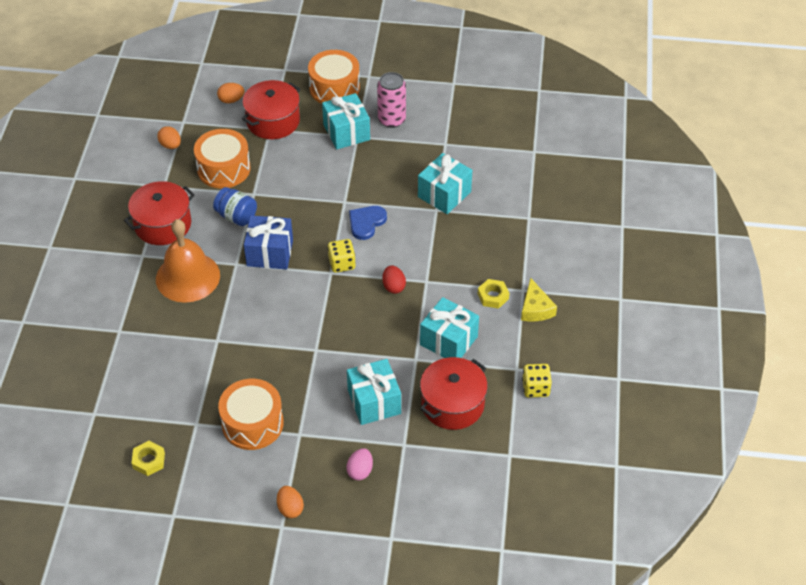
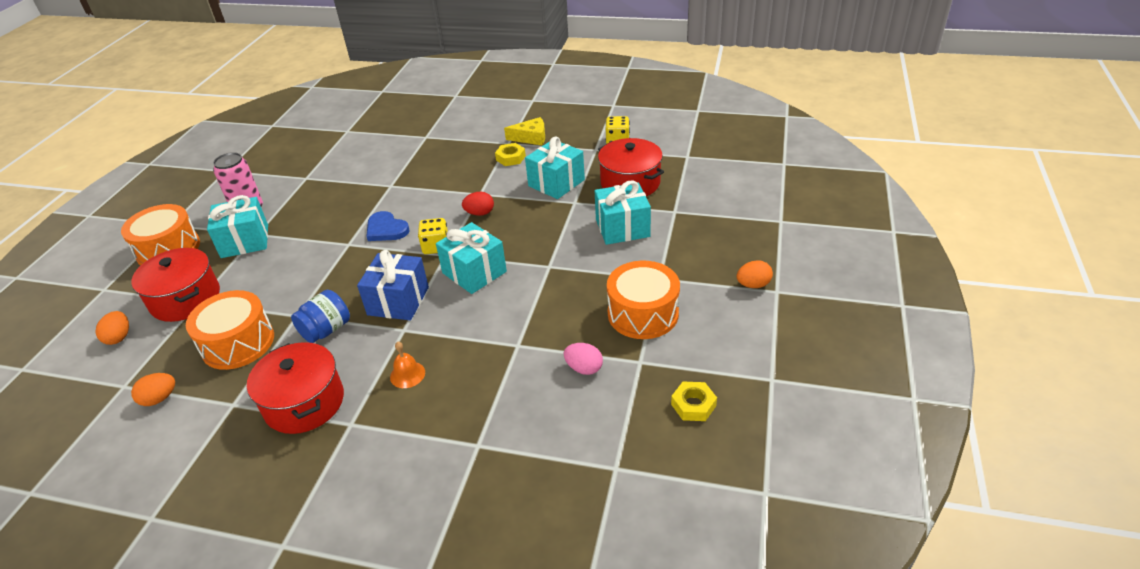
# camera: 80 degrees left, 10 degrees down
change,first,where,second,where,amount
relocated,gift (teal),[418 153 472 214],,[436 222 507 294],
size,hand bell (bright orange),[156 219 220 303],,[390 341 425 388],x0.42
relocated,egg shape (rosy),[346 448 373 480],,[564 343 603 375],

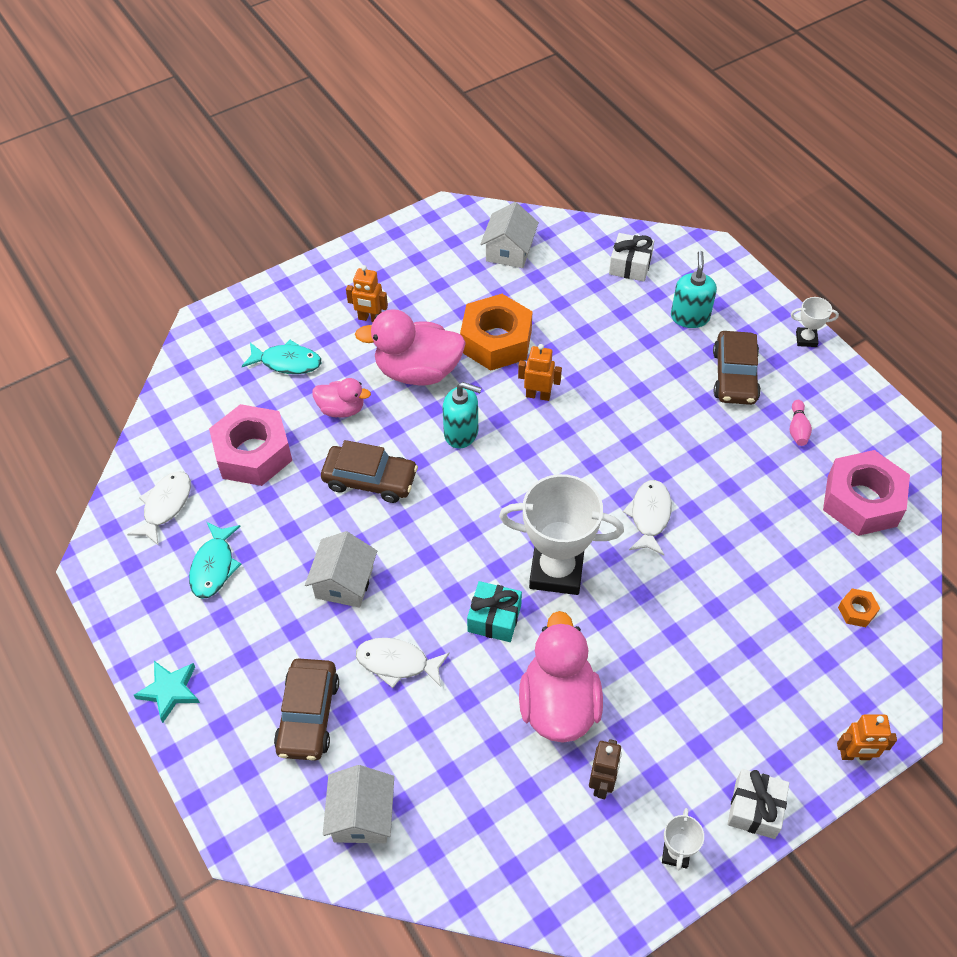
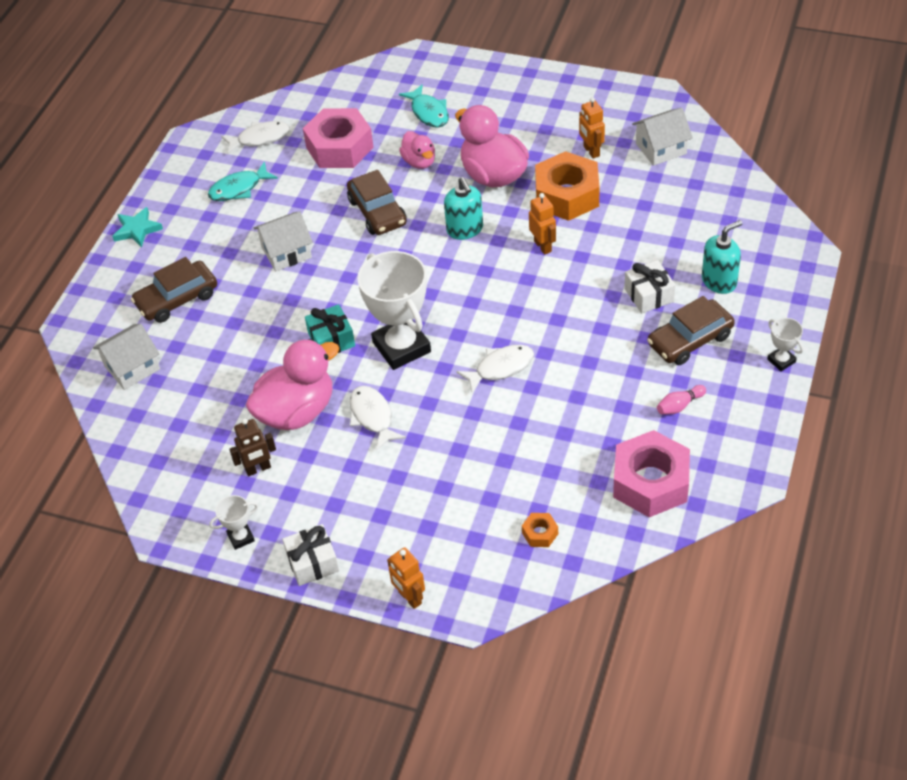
# camera: 55 degrees right, 5 degrees down
change,first,where,second,where,amount
relocated,gift (white),[609 233 654 282],,[624 260 675 313],
relocated,robot figure (bright orange),[346 265 388 322],,[579 97 605 159],
relocated,fish figure (white),[356 638 450 688],,[350 386 406 451],

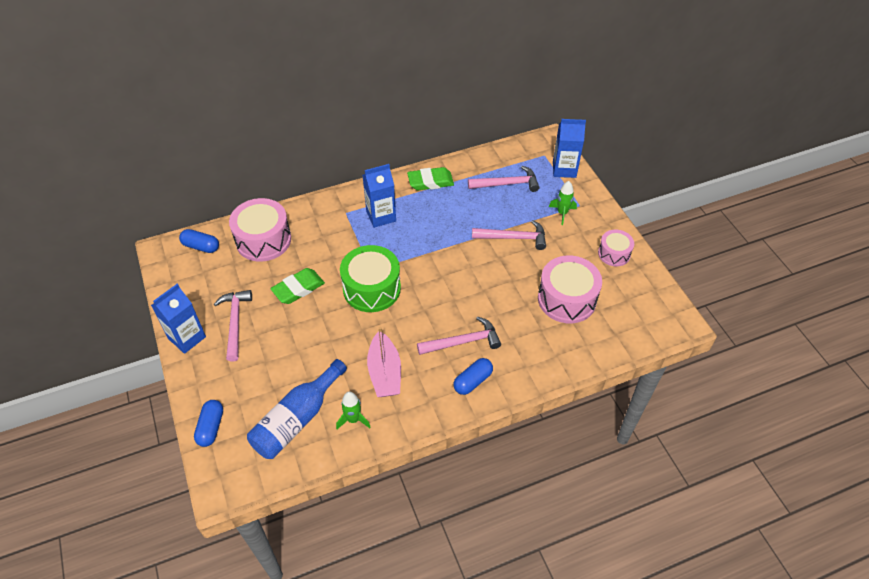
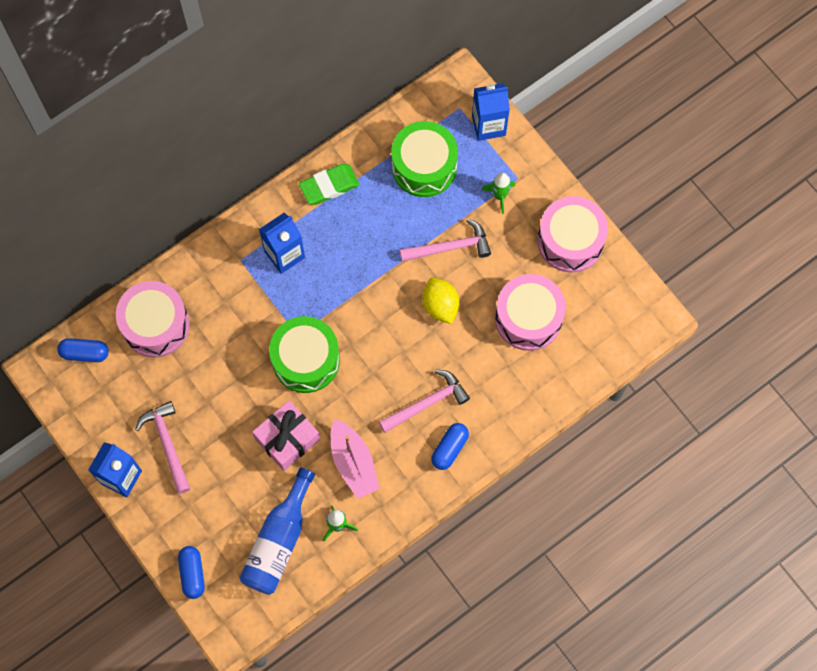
# camera: 15 degrees left, 20 degrees up
change,first,where,second,where,amount
exchanged,carpenter's hammer (rosy),[468 166 539 192],toy drum (leaf-green),[391 121 458 197],
size,toy drum (rosy),[598 230 634 266],,[538 196 608 272],x1.73
missing,pencil eraser (leaf-green),[270 268 325 304],,,
appeared,,,lemon (golden),[423 278 459 324],
appeared,,,gift (rosy),[252 400 320 471],

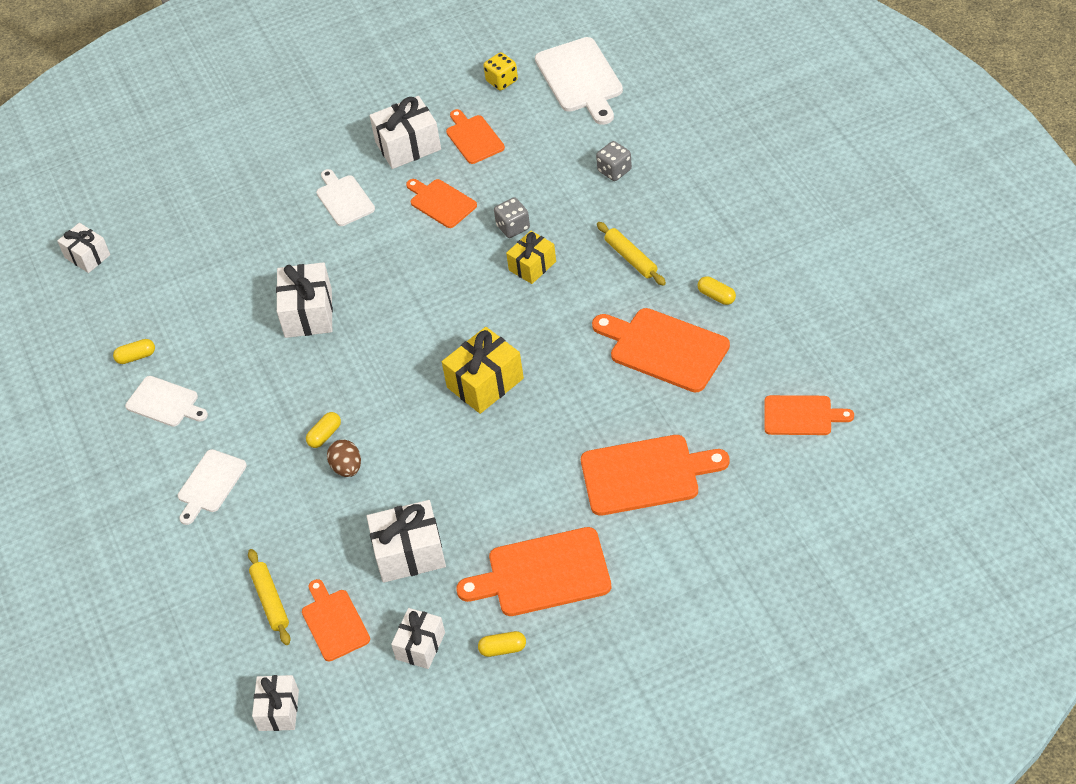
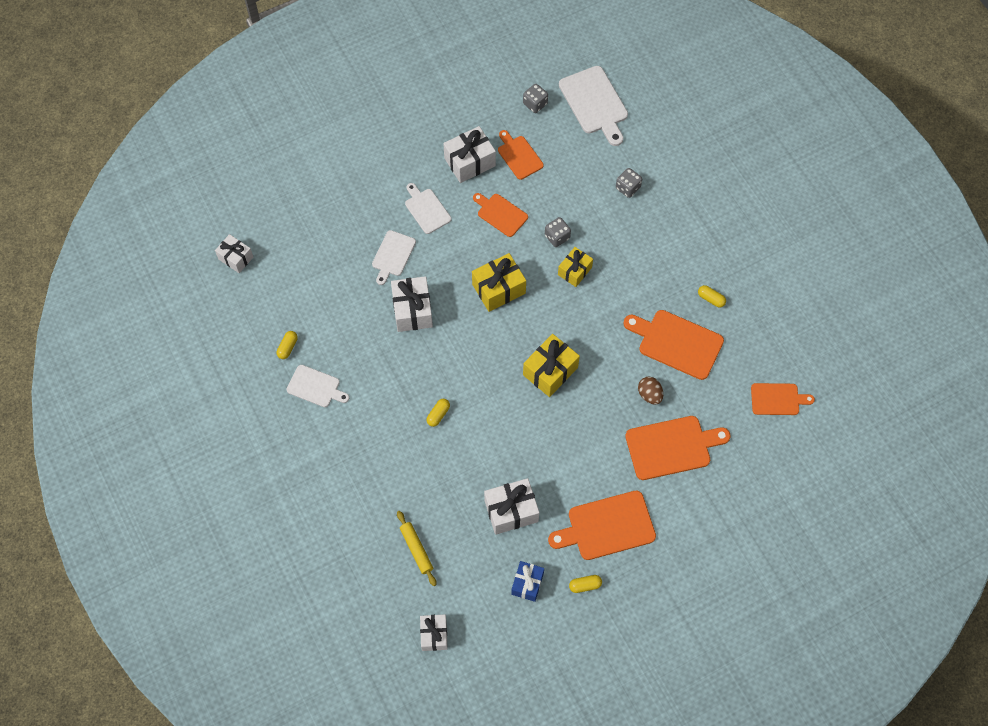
# camera: 10 degrees left, 15 degrees up
change,first,where,second,where,amount
colour,die (golden),[483 52 518 91],die (ash-grey),[523 84 548 113],
missing,pastry roller (golden),[597 222 666 285],,,
spun,pill (golden),[113 339 155 364],,[277 331 298 359],45 degrees counterclockwise
relocated,egg shape (russet),[327 439 361 477],,[638 377 663 405],
relocated,bread board (white),[178 449 247 525],,[372 230 416 285],
missing,bread board (bright orange),[302 579 370 661],,,
colour,gift (white),[391 608 445 669],gift (blue),[511 561 544 602],
appeared,,,gift (golden),[472 253 526 312],

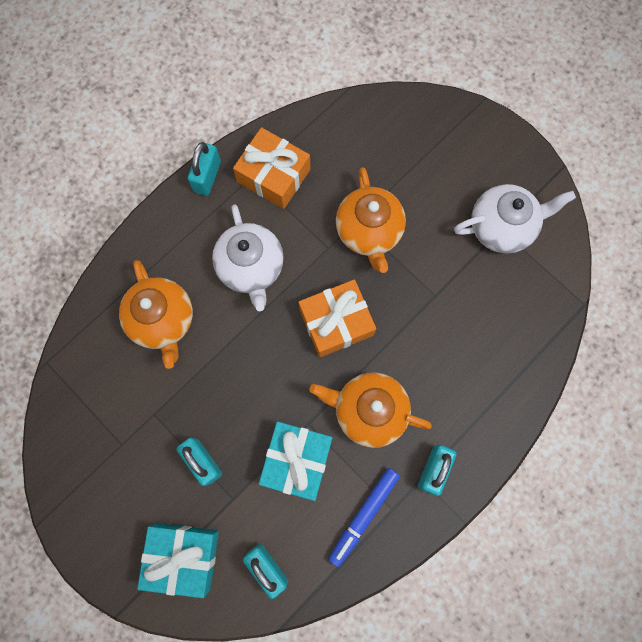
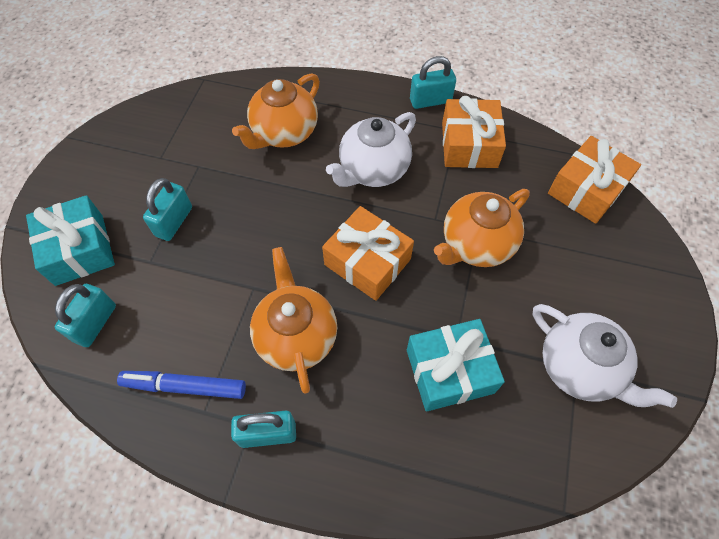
# camera: 60 degrees right, 15 degrees down
change,first,where,second,where,amount
relocated,gift (teal),[259 421 332 501],,[407 319 505 411],
appeared,,,gift (bright orange),[548 136 641 224],

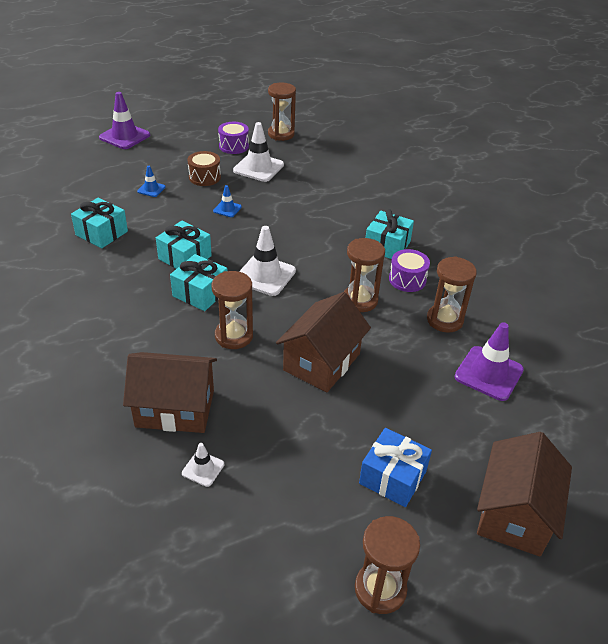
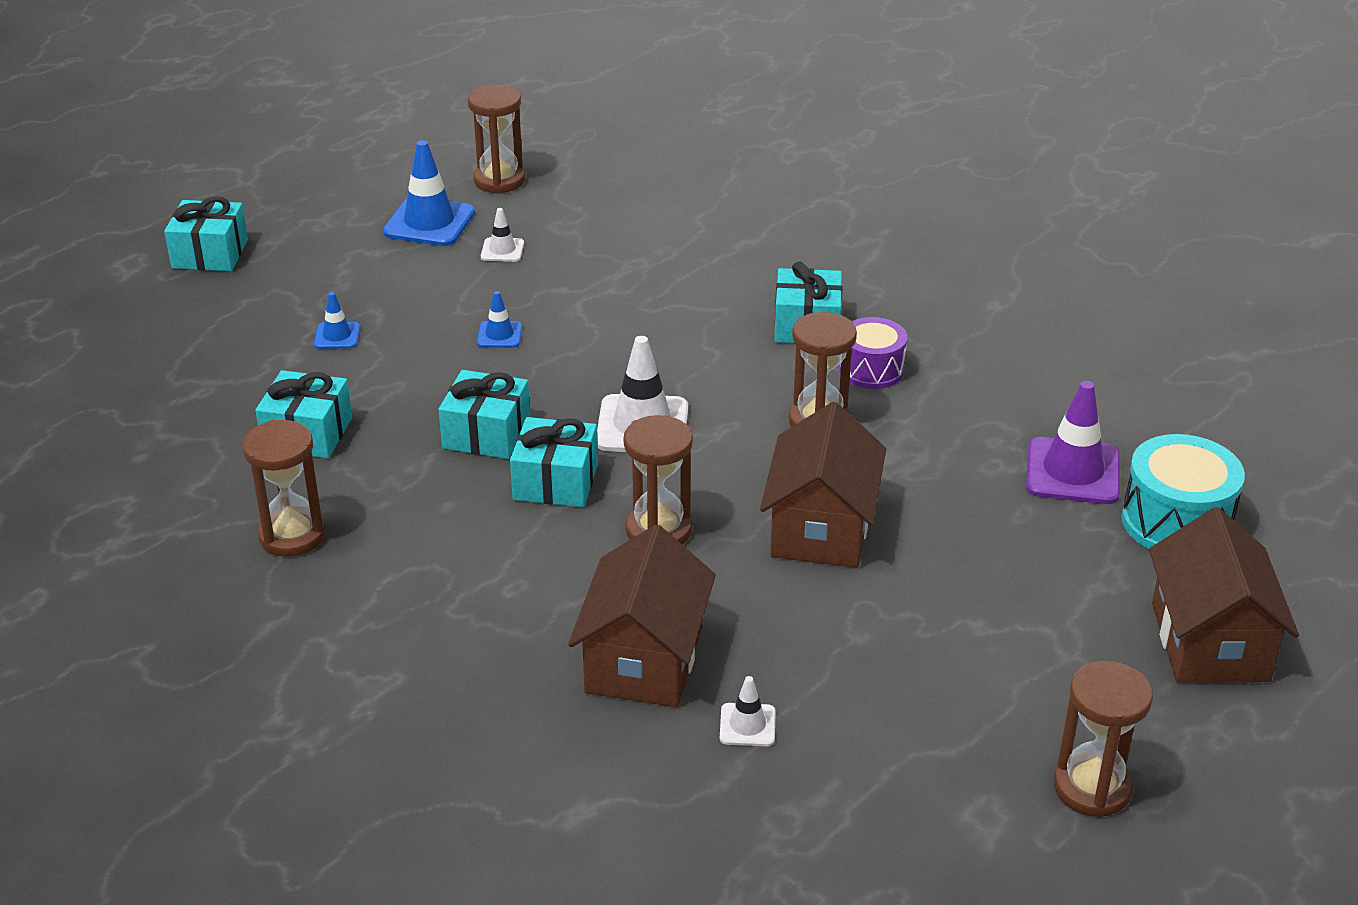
# camera: 20 degrees left, 5 degrees down
change,first,where,second,where,amount
exchanged,traffic cone (purple),[99 92 150 149],gift (teal),[164 196 248 271],
exchanged,toy drum (purple),[218 122 249 154],traffic cone (blue),[383 140 475 246],
size,traffic cone (white),[233 122 284 182],,[481 208 524 262],x0.52
missing,toy drum (russet),[187 151 221 186],,,
relocated,hourglass (russet),[427 256 477 332],,[242 420 326 557],
spun,house (russet),[123 352 217 433],,[568 525 716 707],60 degrees counterclockwise
missing,gift (blue),[359 428 432 507],,,
appeared,,,toy drum (teal),[1122 434 1245 549],

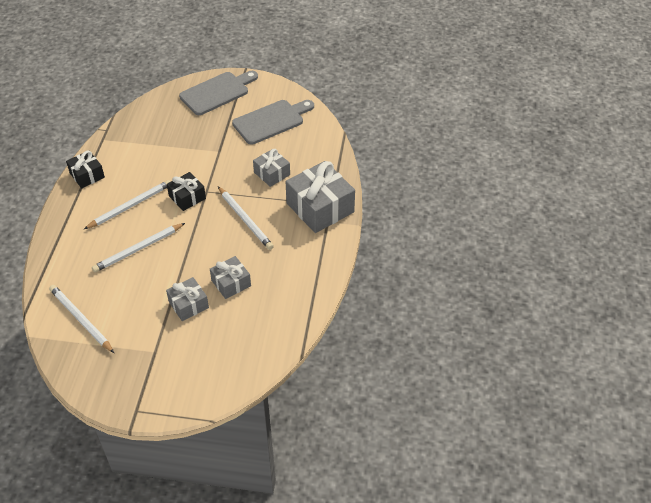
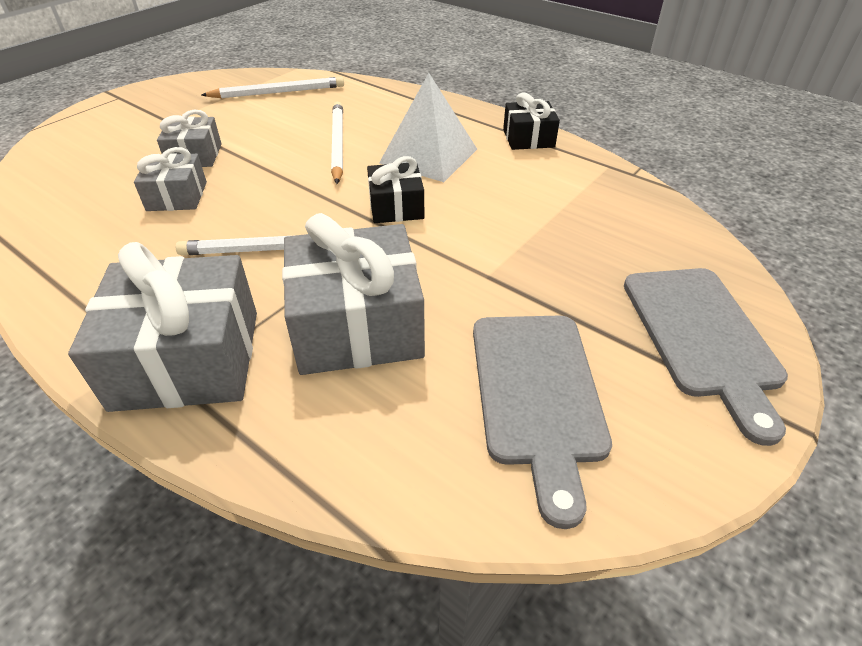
# camera: 120 degrees right, 5 degrees down
change,first,where,second,where,amount
size,gift (ash-grey),[253 149 290 187],,[282 213 425 375],x1.81
exchanged,lead pencil (white),[84 180 170 229],pyramid shape (white),[379 73 477 182],

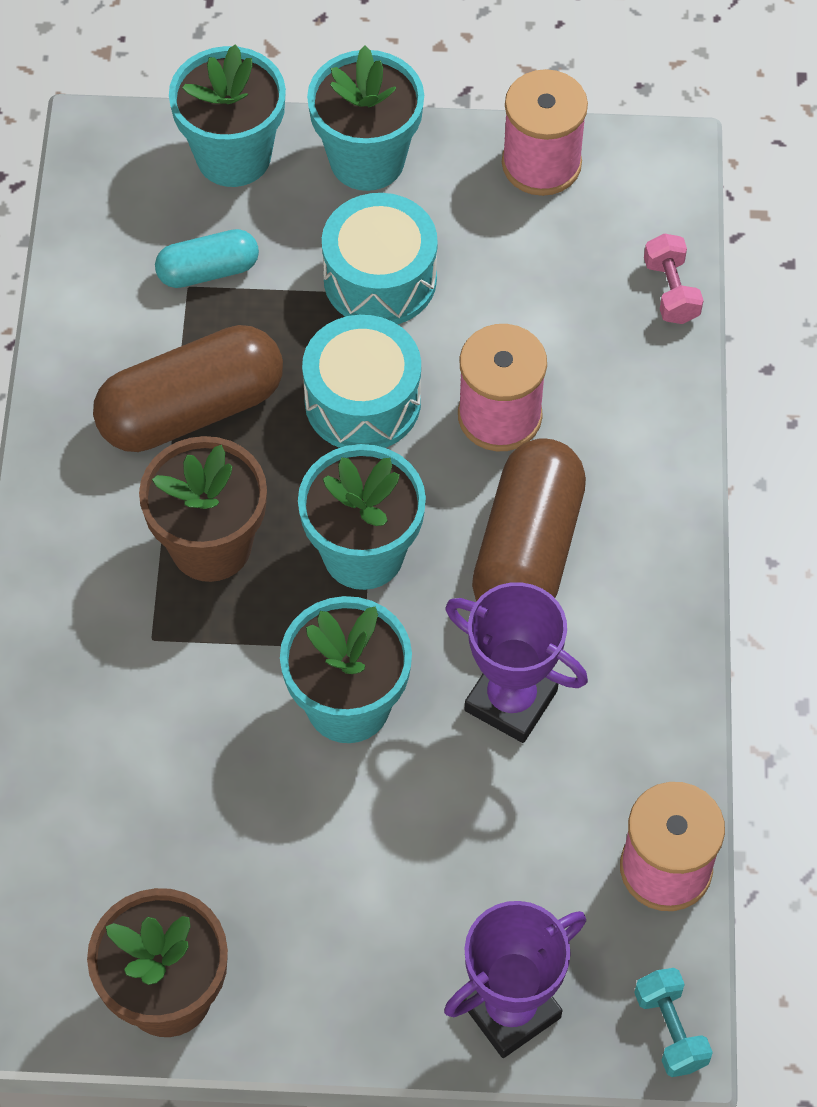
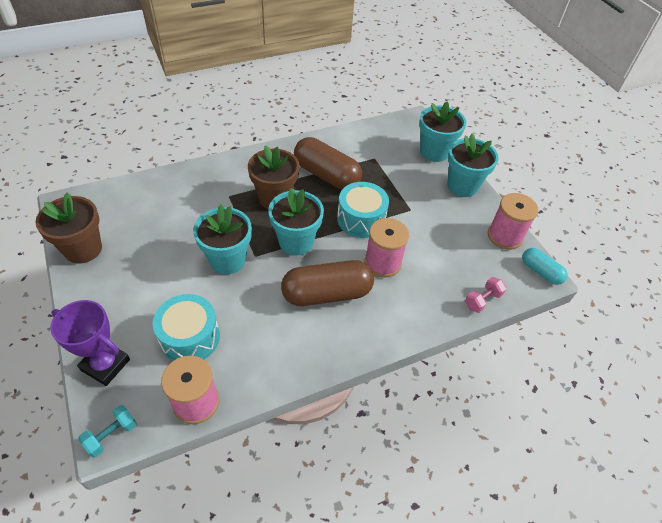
# camera: 60 degrees right, 10 degrees down
change,first,where,second,where,amount
relocated,toy drum (teal),[322 193 438 324],,[153 294 220 361],
relocated,pill (teal),[155 229 259 288],,[522 248 568 285],
missing,prize cup (purple),[445 582 588 743],,,

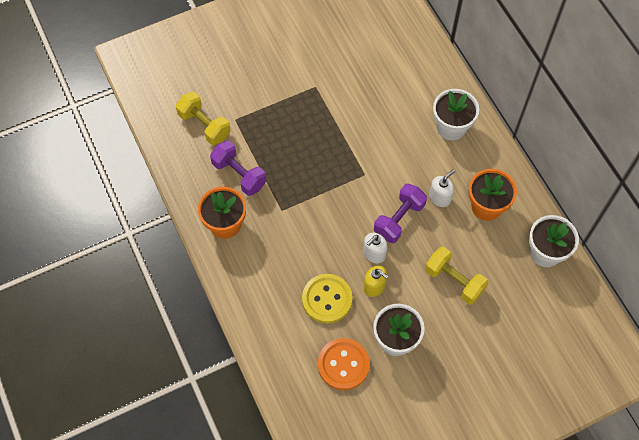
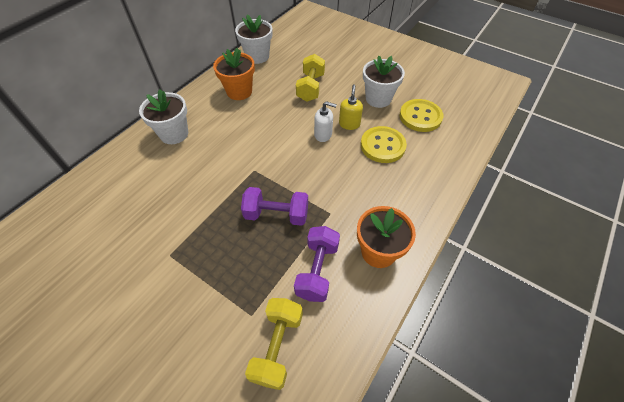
# camera: 120 degrees left, 10 degrees down
change,first,where,second,where,amount
missing,pump bottle (white),[429 169 455 207],,,
relocated,free weight (purple),[374 184 427 243],,[241 187 308 226],
colour,shirt button (bright orange),[318 338 370 390],shirt button (golden),[400 99 443 132],

